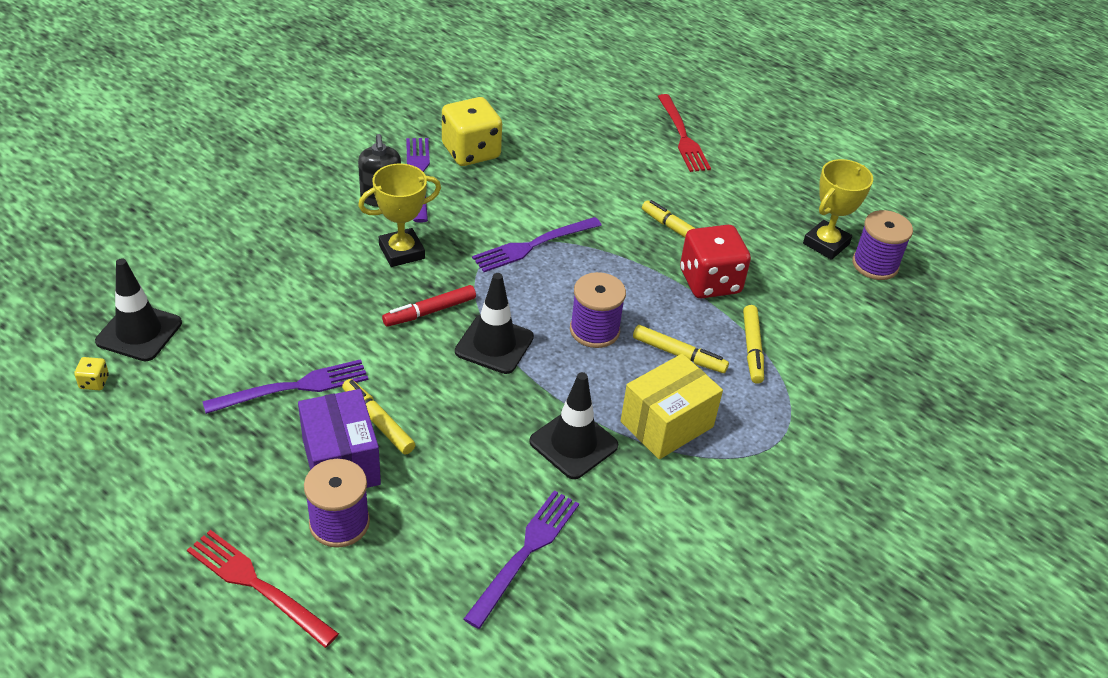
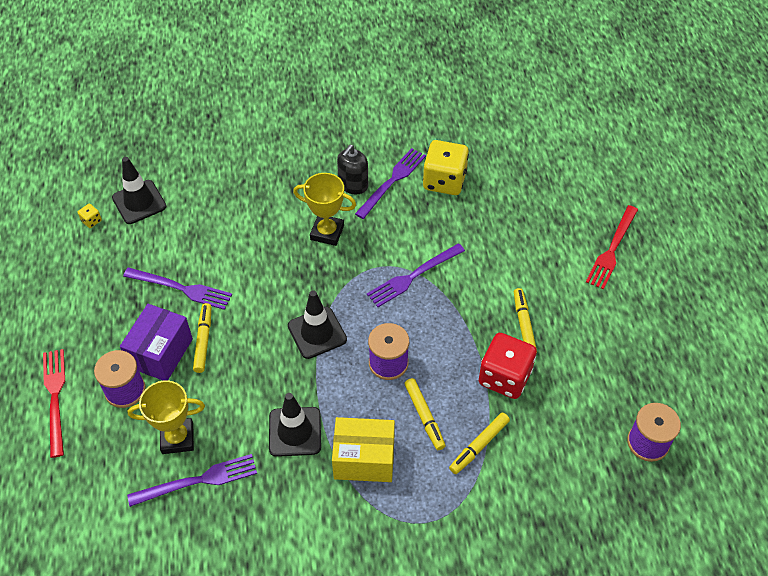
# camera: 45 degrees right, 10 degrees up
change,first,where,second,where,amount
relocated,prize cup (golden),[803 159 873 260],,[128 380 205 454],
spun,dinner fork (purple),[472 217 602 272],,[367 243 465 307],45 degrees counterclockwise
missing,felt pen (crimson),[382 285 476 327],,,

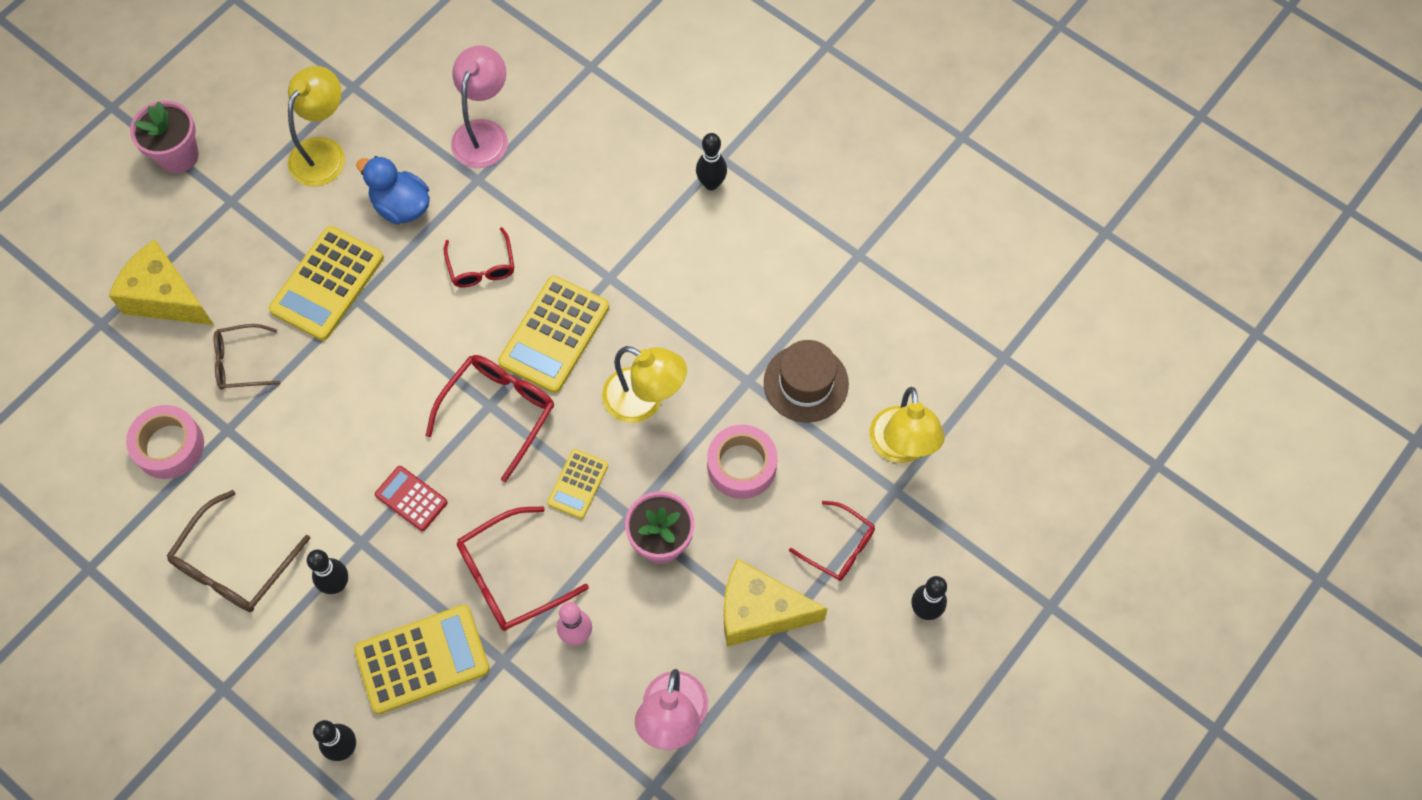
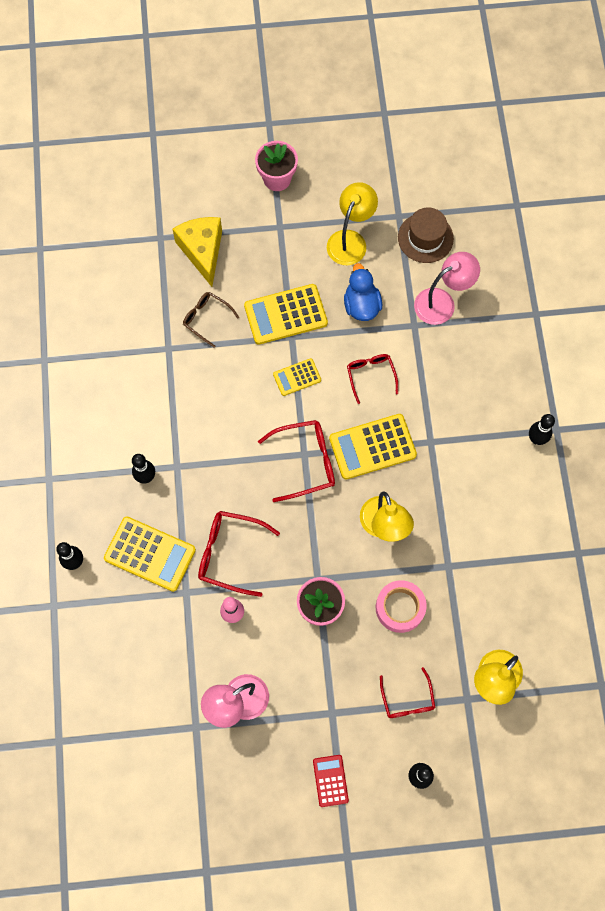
# camera: 45 degrees right, 5 degrees up
change,first,where,second,where,amount
spun,reading lamp (golden),[288 66 345 187],,[327 182 378 265],45 degrees counterclockwise
spun,eyeglasses (crimson),[444 227 514 288],,[347 354 398 404],135 degrees clockwise
relocated,top hat (russet),[764 340 849 423],,[398 207 454 263],
missing,sticky tape (rosy),[126 405 204 479],,,
relocated,calculator (golden),[547 449 608 519],,[273 358 321 396],
relocated,calculator (crimson),[375 466 448 531],,[313 755 349 807],
missing,eyeglasses (russet),[167 490 311 612],,,
missing,cheese wedge (golden),[724 559 828 647],,,

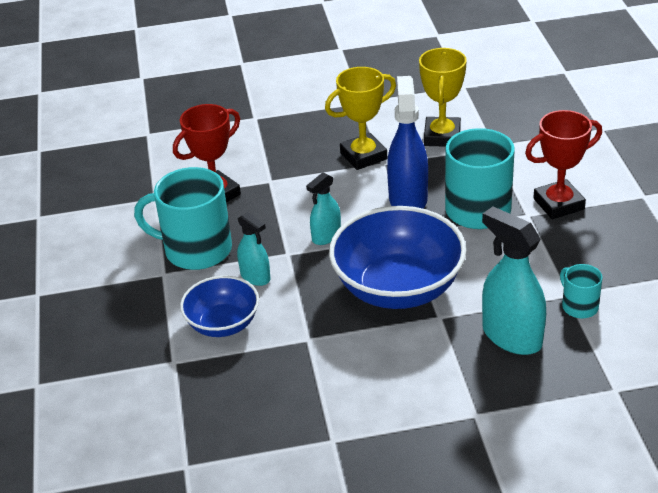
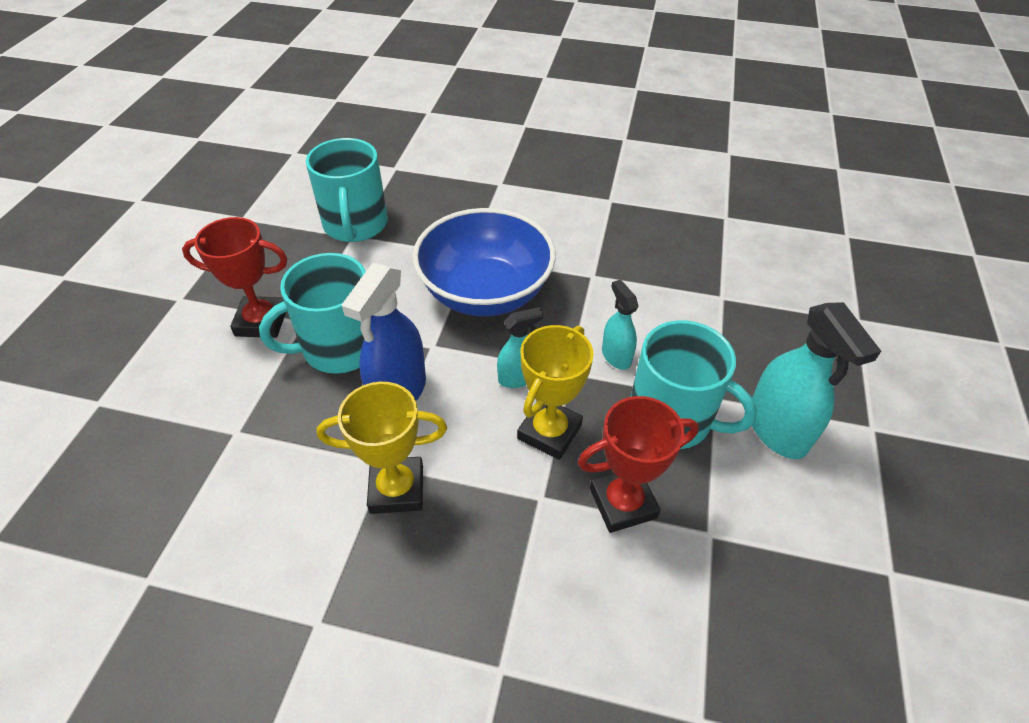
# camera: 160 degrees left, 10 degrees up
change,first,where,second,where,amount
relocated,prize cup (golden),[419 48 467 147],,[517 325 594 460],
relocated,spray bottle (teal),[482 207 546 355],,[752 302 881 459],
size,mug (teal),[560 264 603 318],,[306 138 388 242],x2.02
missing,serving bowl (blue),[180 276 259 337],,,

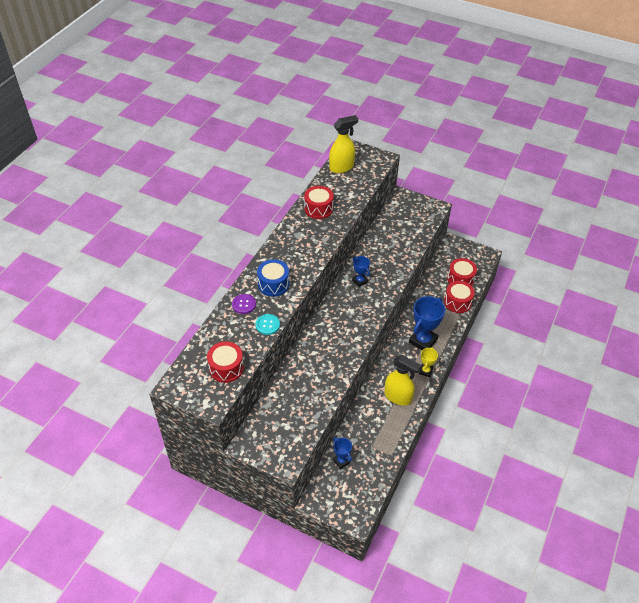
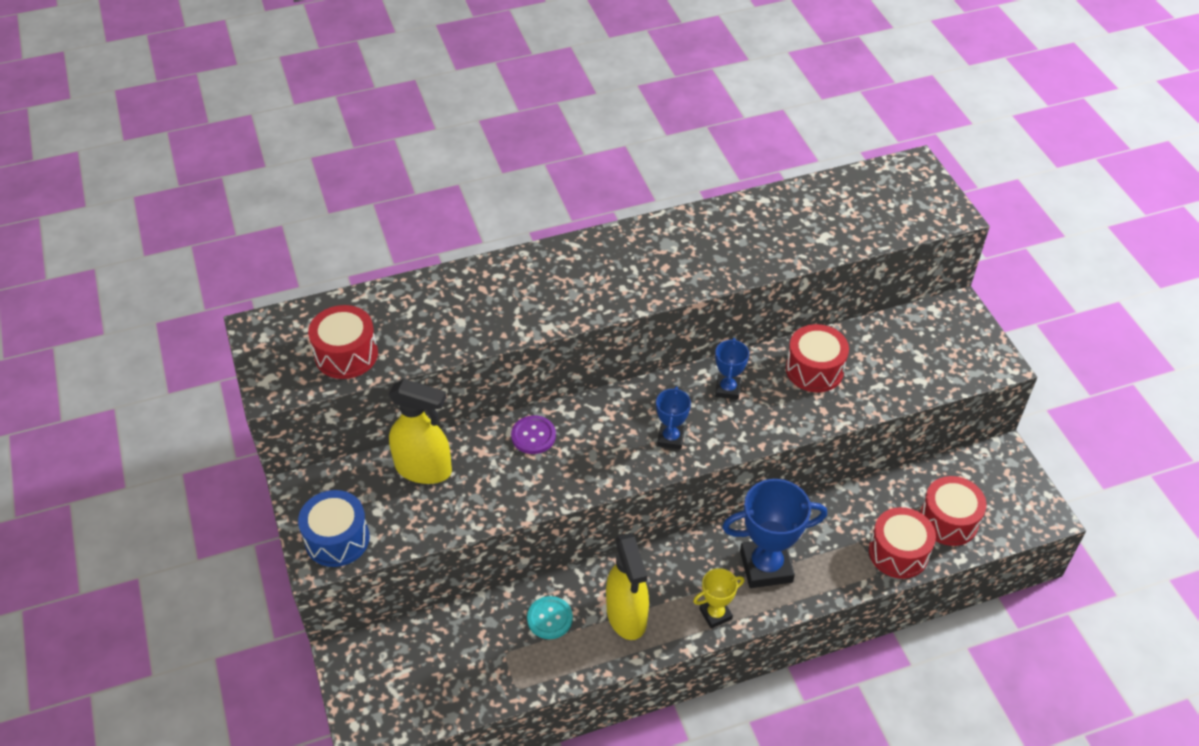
# camera: 45 degrees right, 0 degrees up
change,first,where,second,where,amount
relocated,spray bottle (golden),[329 115 358 173],,[389 379 452 484],
relocated,toy drum (crimson),[304 186 334 219],,[786 324 849 392],
relocated,toy drum (blue),[257 259 289 296],,[298 490 370 567],
relocated,shirt button (purple),[232 294 256 314],,[511 415 556 454],
relocated,shirt button (teal),[256 314 280 335],,[527 596 573 639],
relocated,prize cup (blue),[333 437 352 469],,[656 386 691 449],

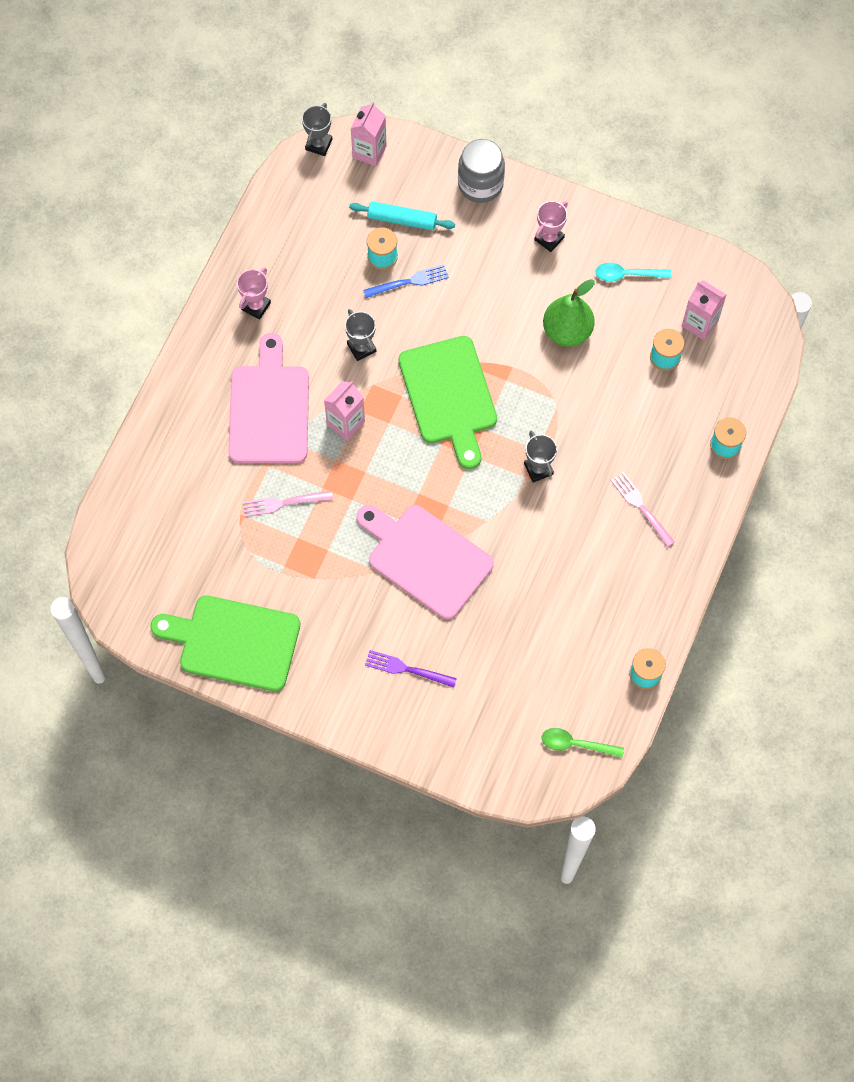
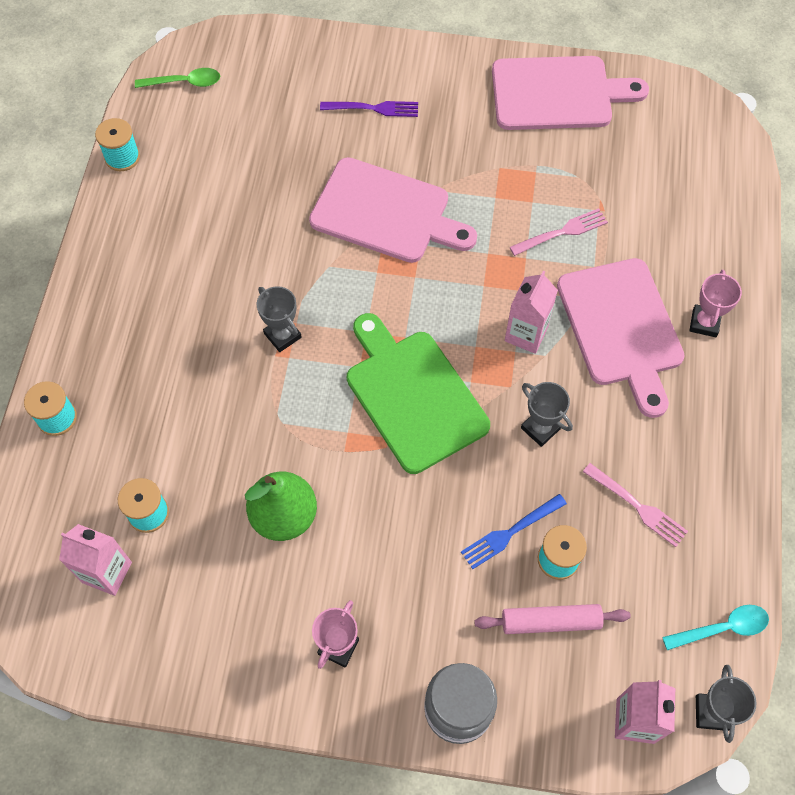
# camera: 165 degrees right, 5 degrees down
change,first,where,second,where,amount
colour,pastry roller (teal),[349 201 455 230],pastry roller (rosy),[474 604 631 634],
relocated,spoon (teal),[596 263 672 282],,[662 605 769 650],
relocated,prize cup (rosy),[237 267 271 319],,[689 269 742 337],
relocated,dinner fork (rosy),[611 472 675 547],,[583 463 688 547],
colour,bread board (leaf-green),[150 595 300 691],bread board (rosy),[492 56 649 130],

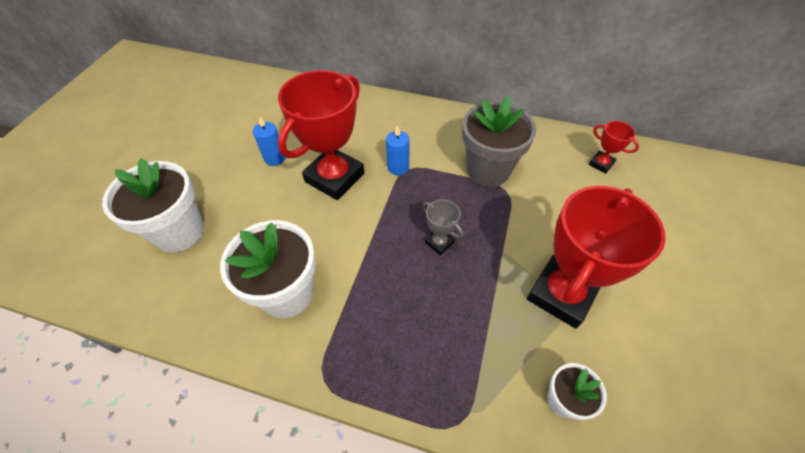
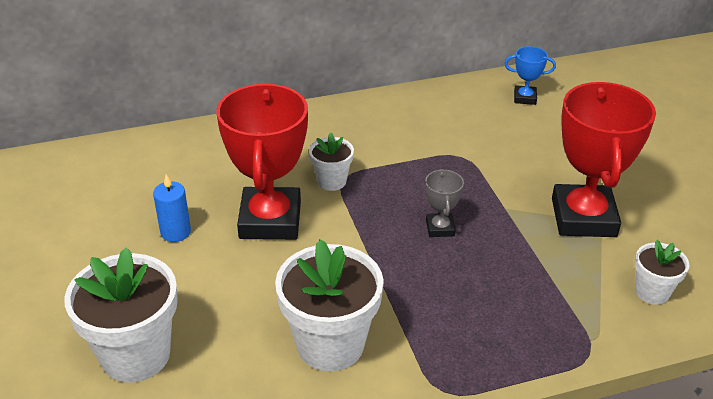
# camera: 35 degrees left, 15 degrees down
change,first,where,second,where,amount
missing,plant pot (ash-grey),[462 96 536 187],,,
colour,prize cup (crimson),[589 121 639 174],prize cup (blue),[504 46 556 105],
exchanged,pillar candle (blue),[386 126 410 175],plant pot (white),[309 133 354 191],
spun,prize cup (ash-grey),[422 199 463 255],,[425 169 464 237],75 degrees clockwise

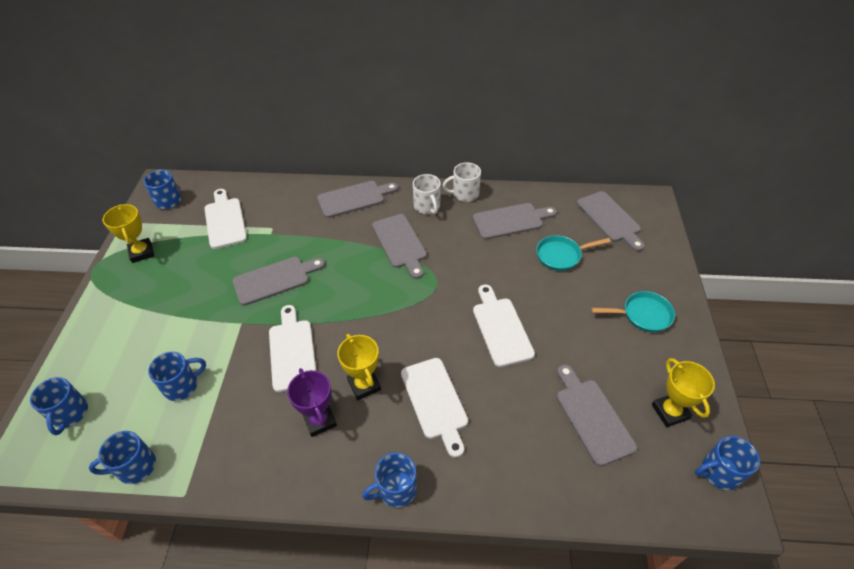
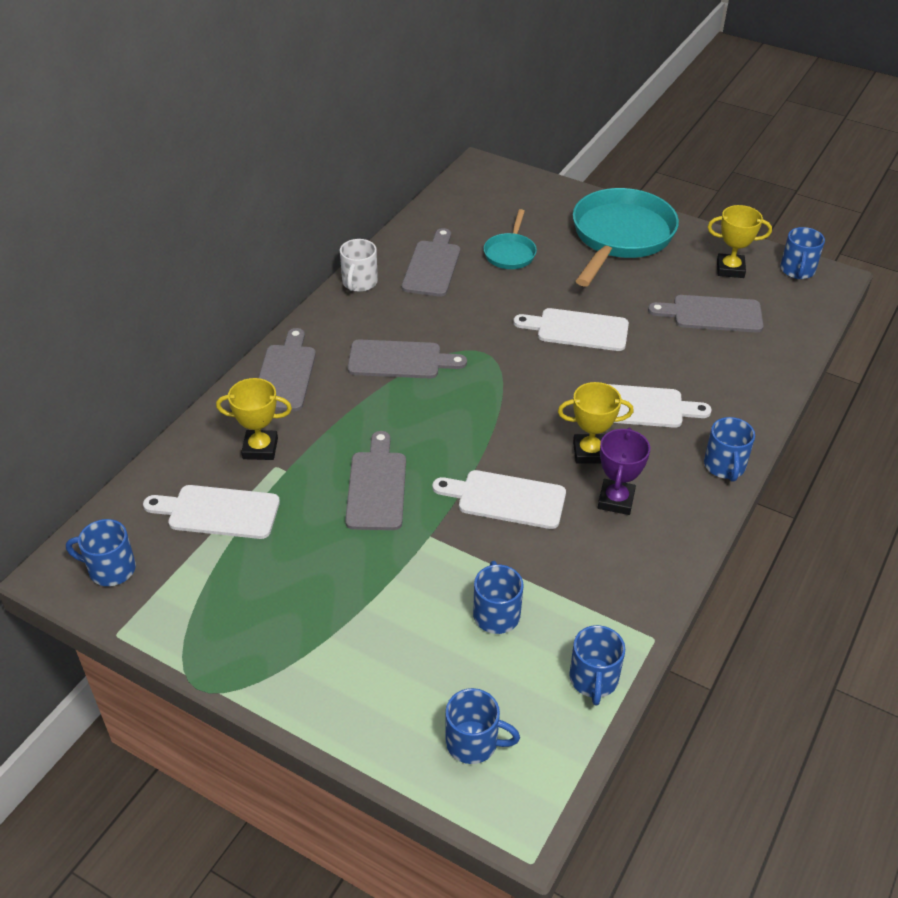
# camera: 65 degrees left, 5 degrees down
change,first,where,second,where,amount
missing,mug (white),[413 174 441 214],,,
missing,bread board (ash-grey),[577 191 645 251],,,
relocated,prize cup (golden),[103 204 154 263],,[216 378 292 460],
size,frying pan (teal),[591 291 675 332],,[573 188 679 287],x2.03
spun,prize cup (purple),[287 368 337 437],,[598 428 650 515],75 degrees counterclockwise

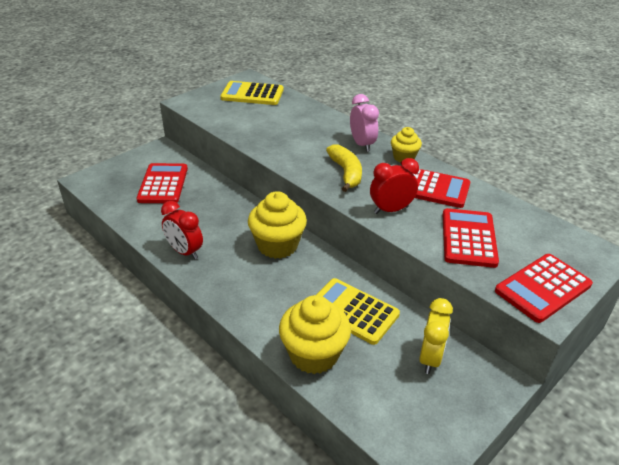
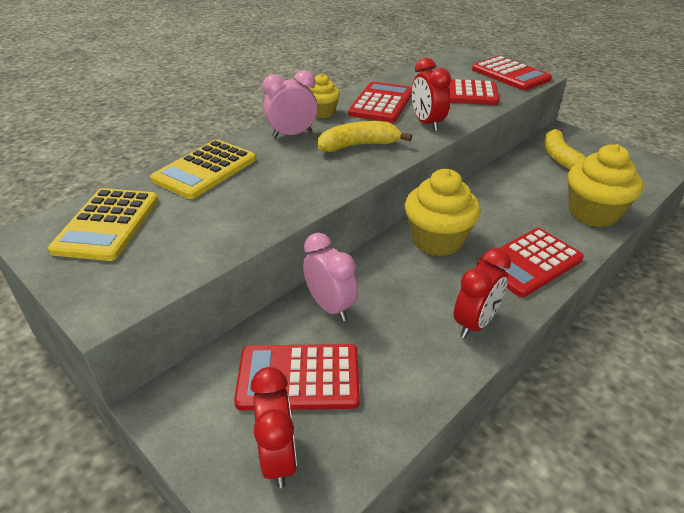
# camera: 90 degrees left, 0 degrees up
change,first,where,second,where,amount
relocated,calculator (golden),[316 278 400 345],,[150 139 256 199],
exchanged,bedside clock (golden),[419 298 453 374],banana fruit (golden),[544 127 586 170],
appeared,,,calculator (crimson),[477 228 584 297],
appeared,,,bedside clock (rosy),[303 233 358 321],
appeared,,,bedside clock (crimson),[250 367 297 488],

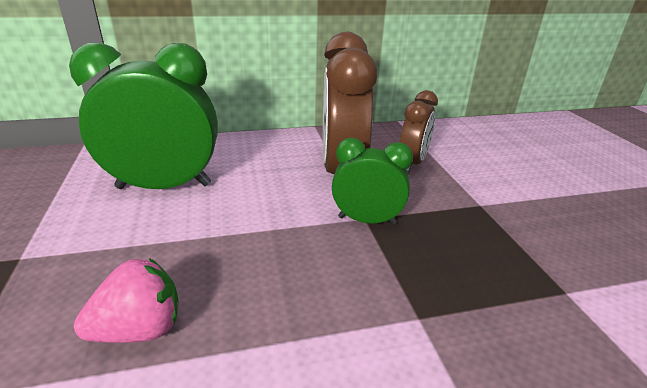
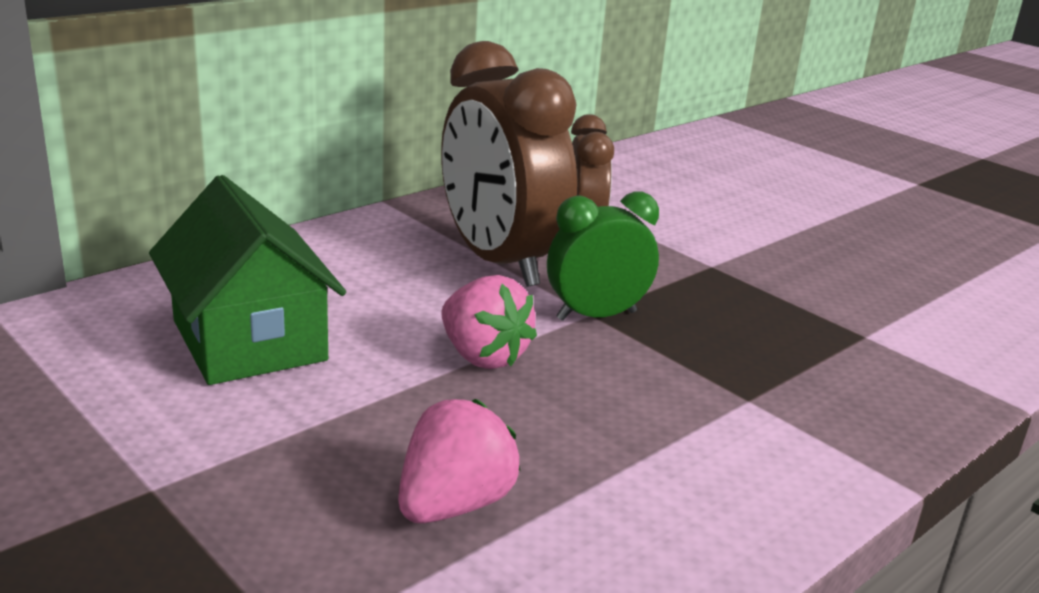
# camera: 30 degrees left, 5 degrees down
change,first,where,second,where,amount
exchanged,bedside clock (leaf-green),[69 43 218 189],house (leaf-green),[149 175 346 385],
appeared,,,toy strawberry (rosy),[442 275 537 369],

